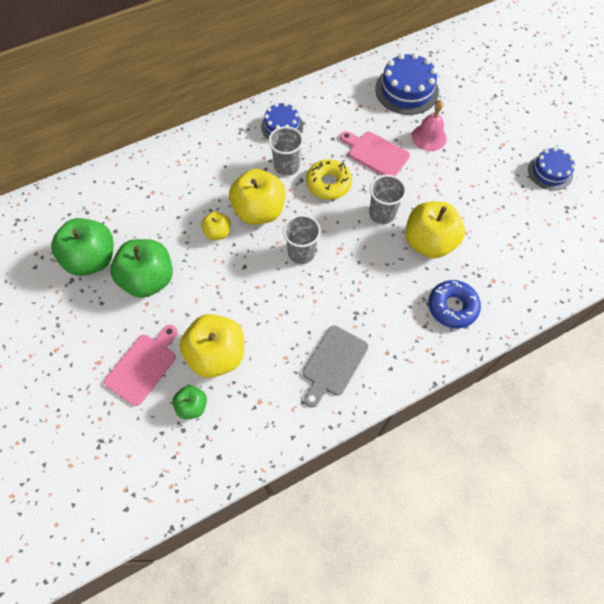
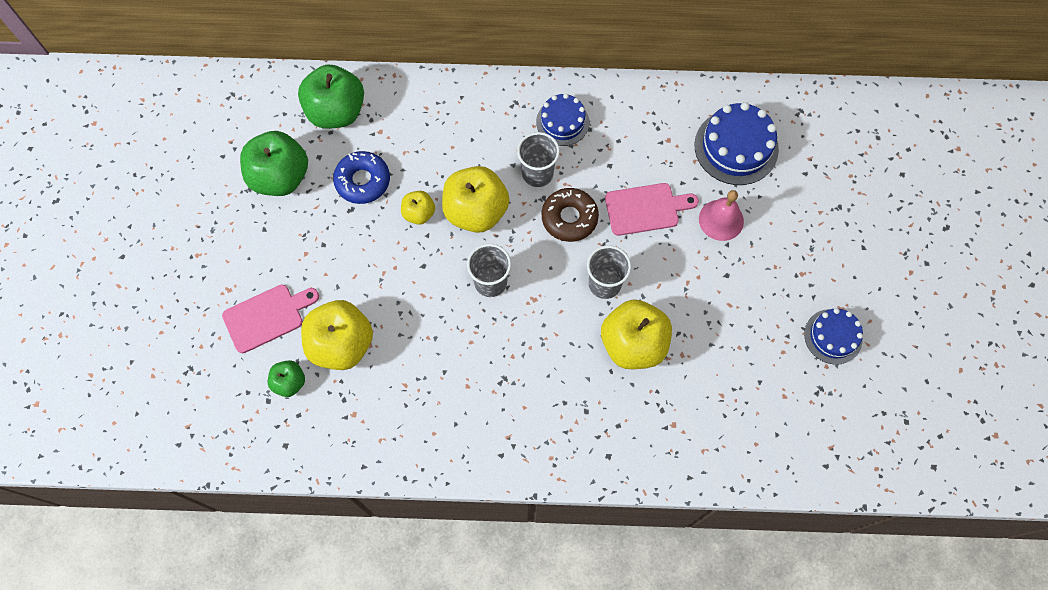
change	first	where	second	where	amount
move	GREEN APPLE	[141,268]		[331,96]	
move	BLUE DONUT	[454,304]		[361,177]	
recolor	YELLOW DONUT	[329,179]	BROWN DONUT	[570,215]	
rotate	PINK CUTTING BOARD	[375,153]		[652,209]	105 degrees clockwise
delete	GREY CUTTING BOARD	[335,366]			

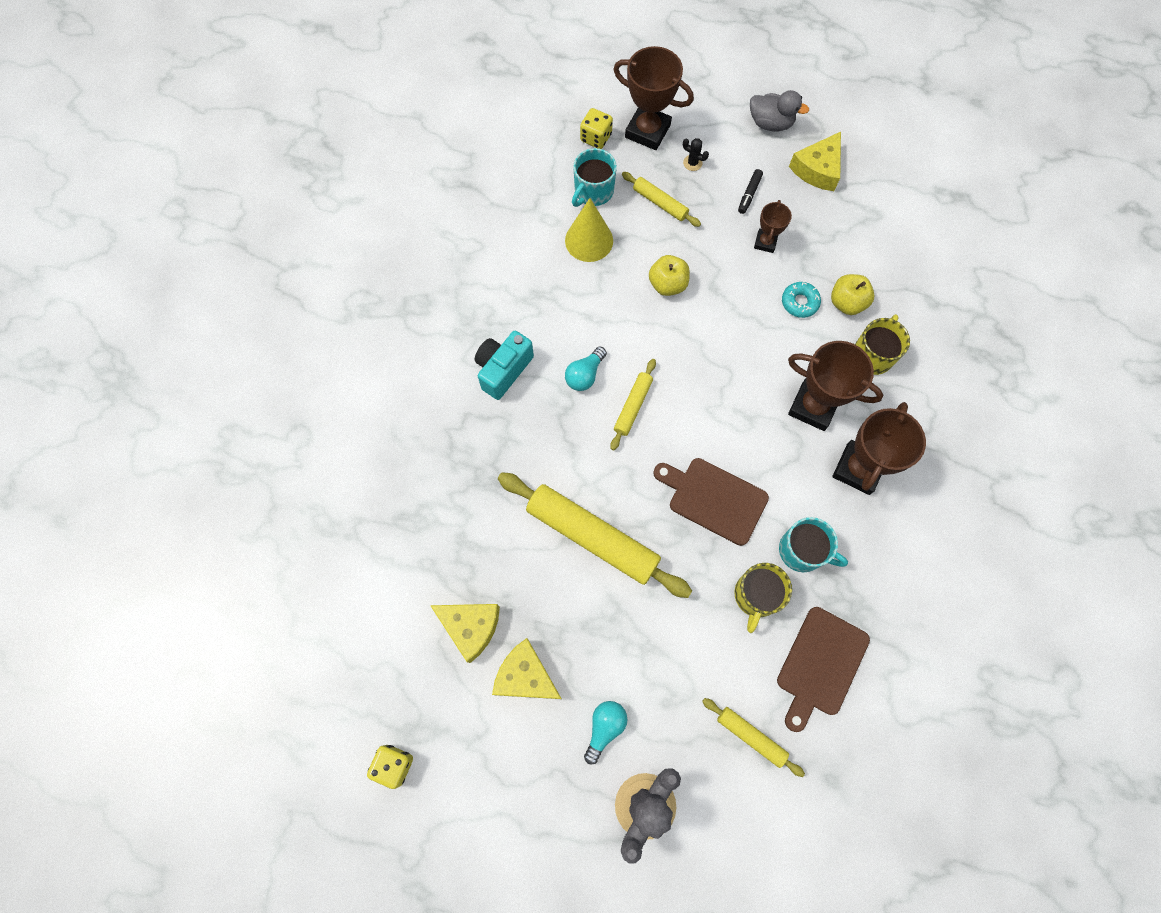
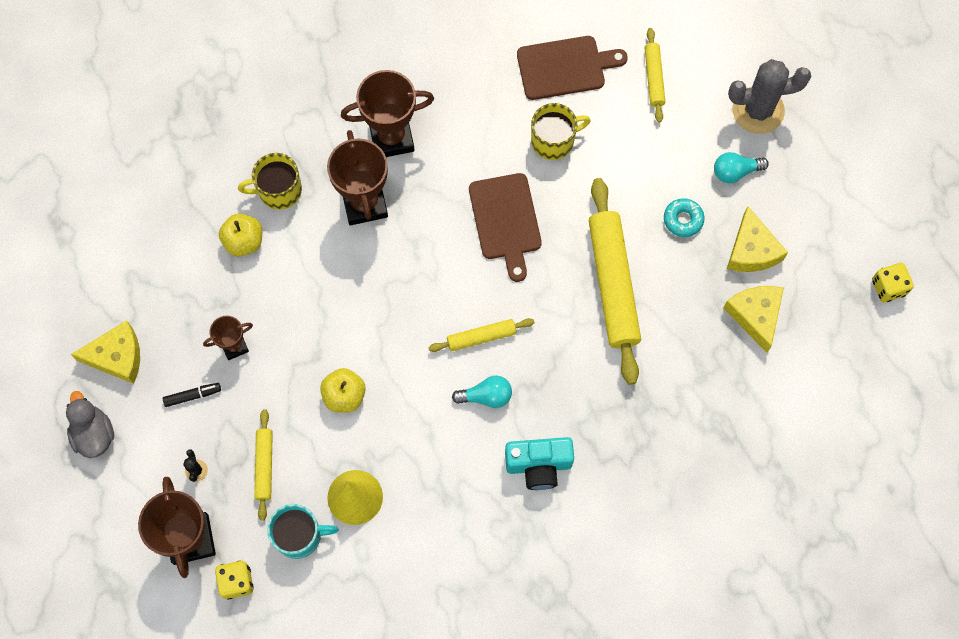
change	first	where	second	where	amount
move	TURQUOISE DONUT	[801,300]		[684,217]	
delete	TURQUOISE MUG	[813,544]			

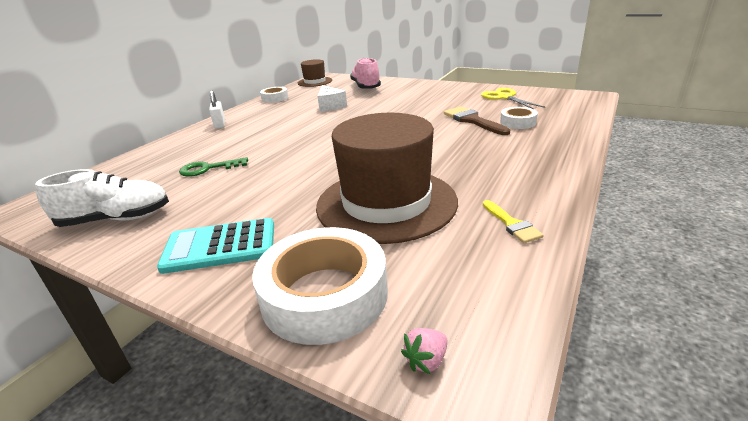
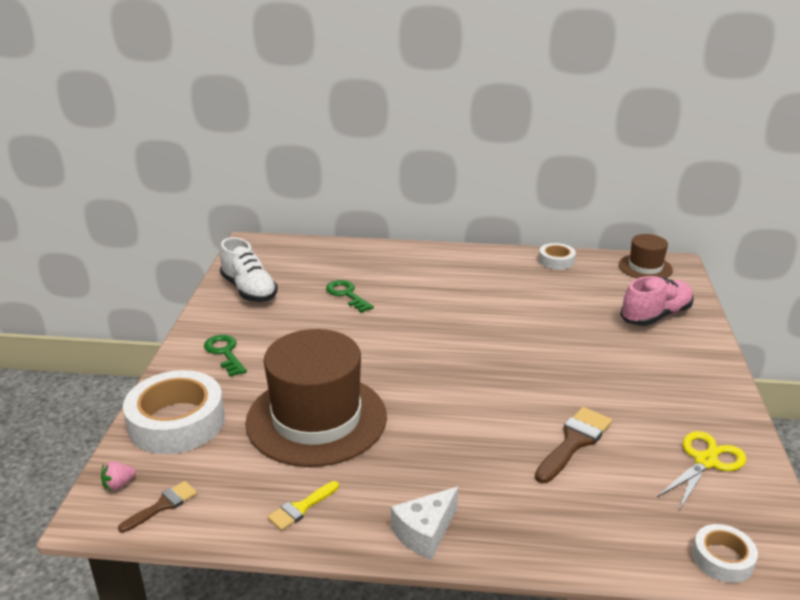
change	first	where	second	where	amount
rotate	PINK STRAWBERRY	[424,351]		[118,476]	60 degrees counterclockwise
insert			BROWN BRUSH	[157,507]	
replace	TURQUOISE CALCULATOR	[215,246]	GREEN KEY	[225,356]	
move	WHITE CHEESE	[332,98]		[424,523]	
move	WHITE TAPE	[519,118]		[725,553]	
delete	WHITE PADLOCK	[217,110]			

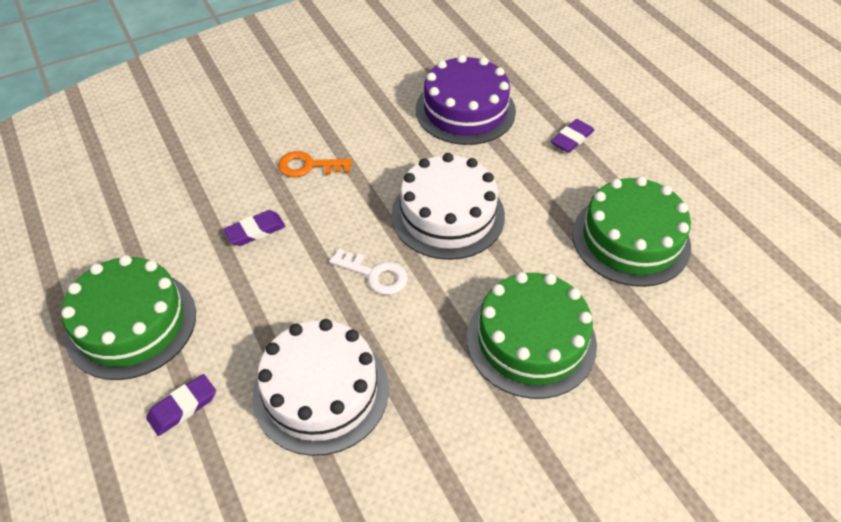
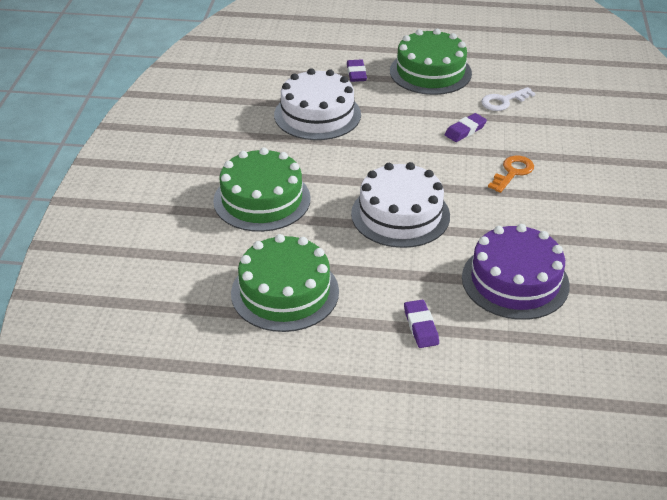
change	first	where	second	where	amount
rotate	PURPLE ERASER	[254,228]		[466,127]	45 degrees clockwise
move	WHITE KEY	[368,271]		[508,99]	

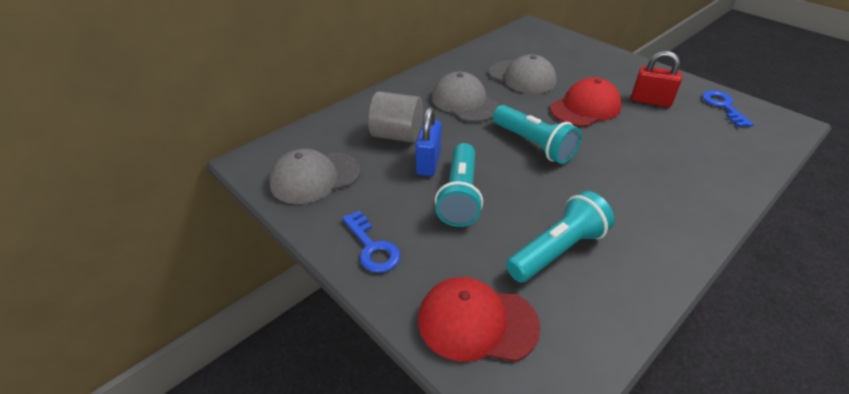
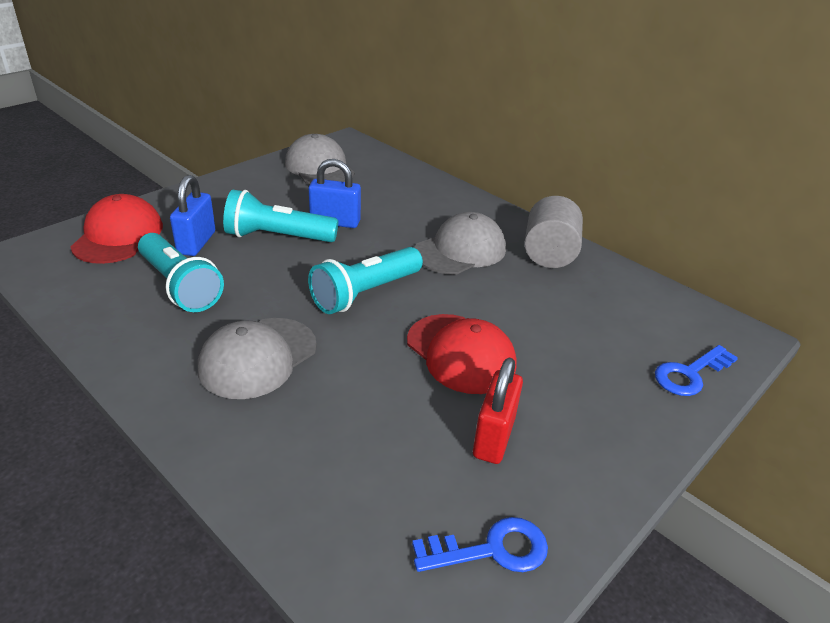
change	first	where	second	where	amount
insert			BLUE PADLOCK	[192,215]	
move	GREY CAP	[523,74]		[257,358]	
move	GREY CYLINDER	[395,117]		[553,232]	
move	BLUE KEY	[371,241]		[696,370]	

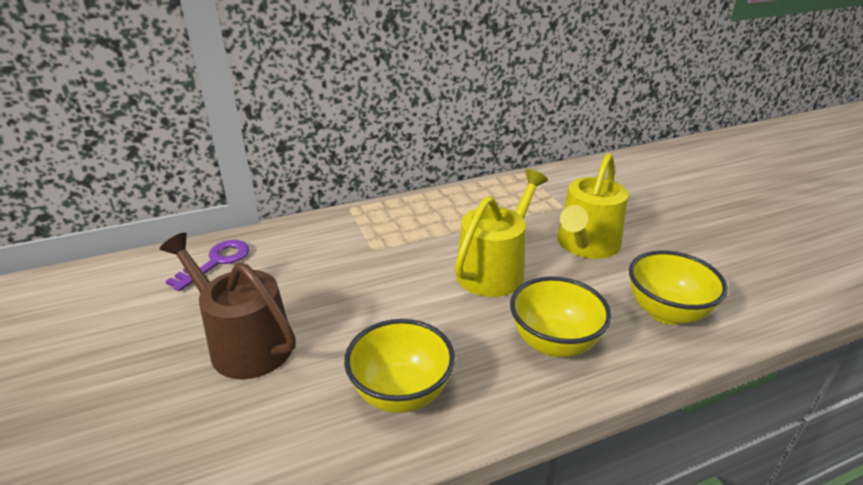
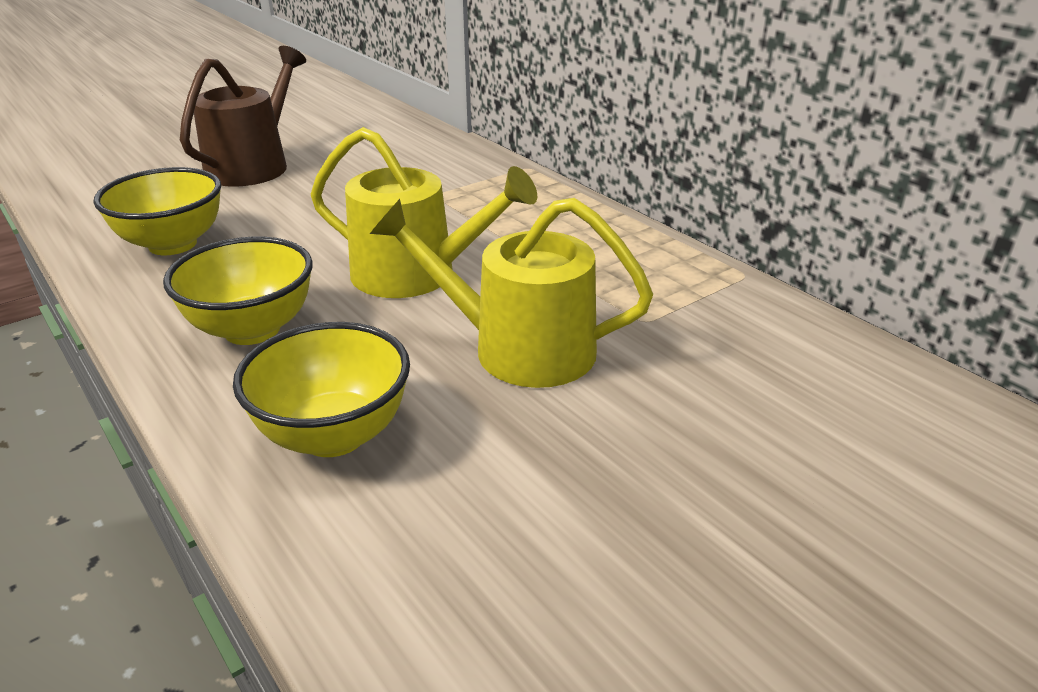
change	first	where	second	where	amount
delete	PURPLE KEY	[207,265]			

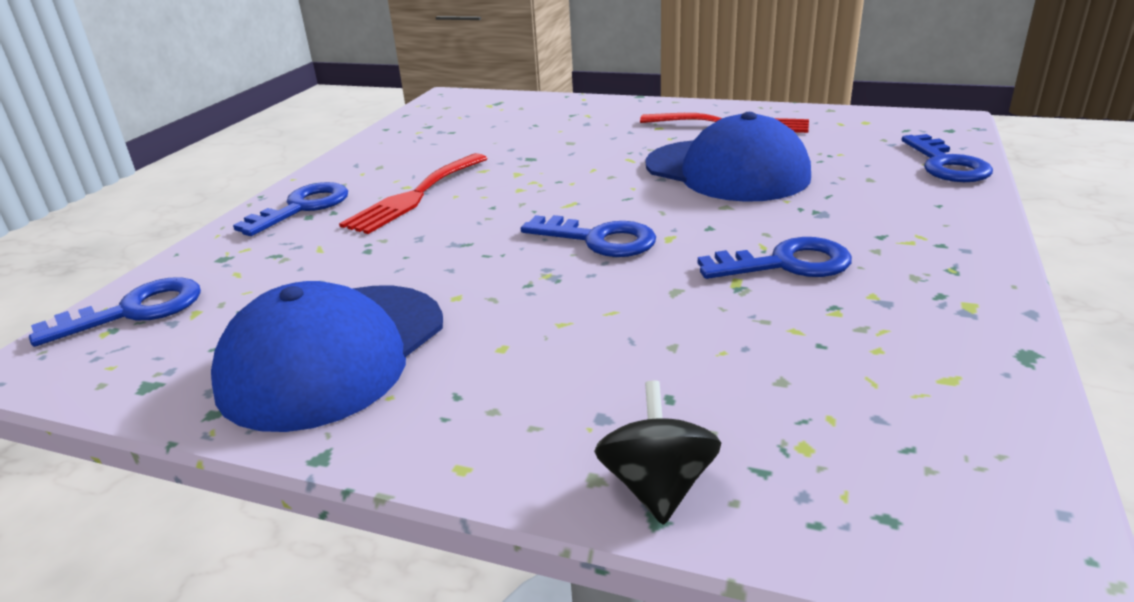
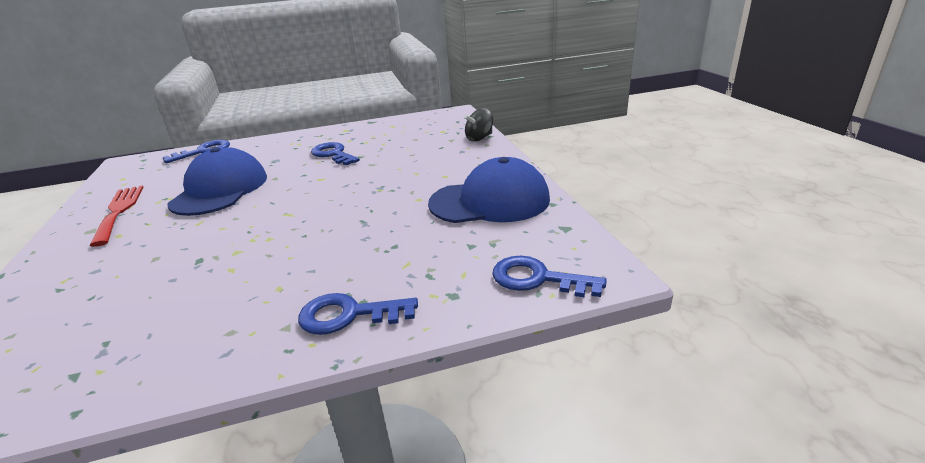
change	first	where	second	where	amount
delete	RED FORK	[413,193]			
delete	BLUE KEY	[588,236]			

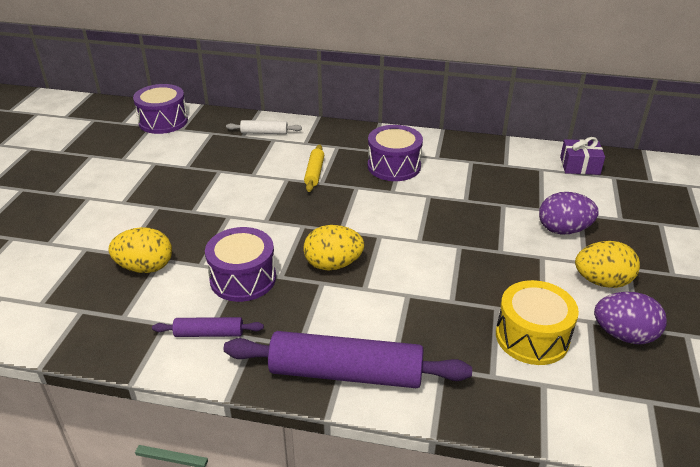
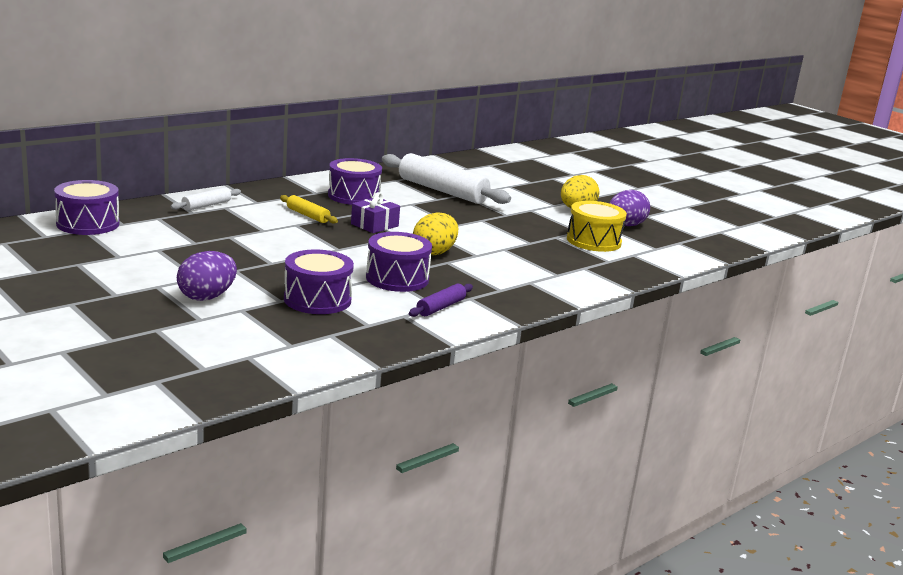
change	first	where	second	where	amount
move	PURPLE EGG	[569,213]		[207,276]	
replace	YELLOW EGG	[140,250]	PURPLE DRUM	[319,282]	
move	PURPLE GIFT	[582,156]		[375,212]	
insert			WHITE ROLLING PIN	[446,178]	
delete	PURPLE ROLLING PIN	[347,359]			

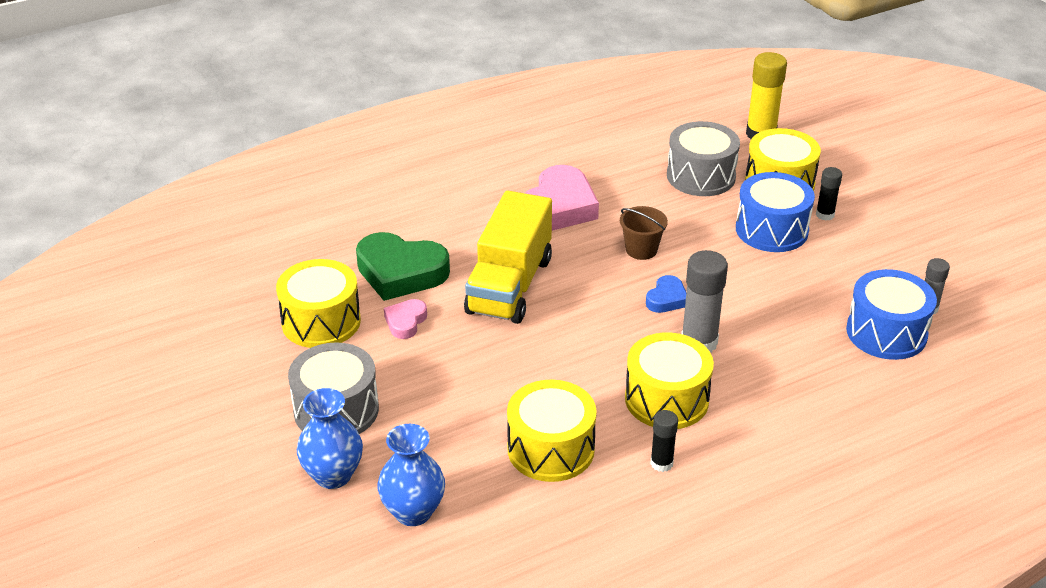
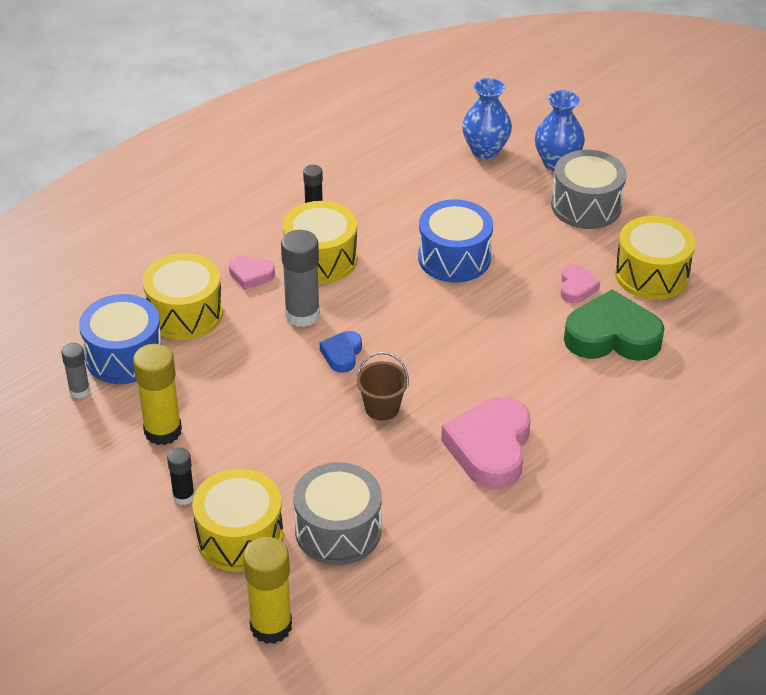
change	first	where	second	where	amount
insert			YELLOW GLUE STICK	[157,394]	
move	YELLOW DRUM	[552,431]		[183,296]	
insert			PINK HEART	[252,272]	
move	BLUE DRUM	[775,212]		[455,241]	
delete	YELLOW TRUCK	[508,257]			

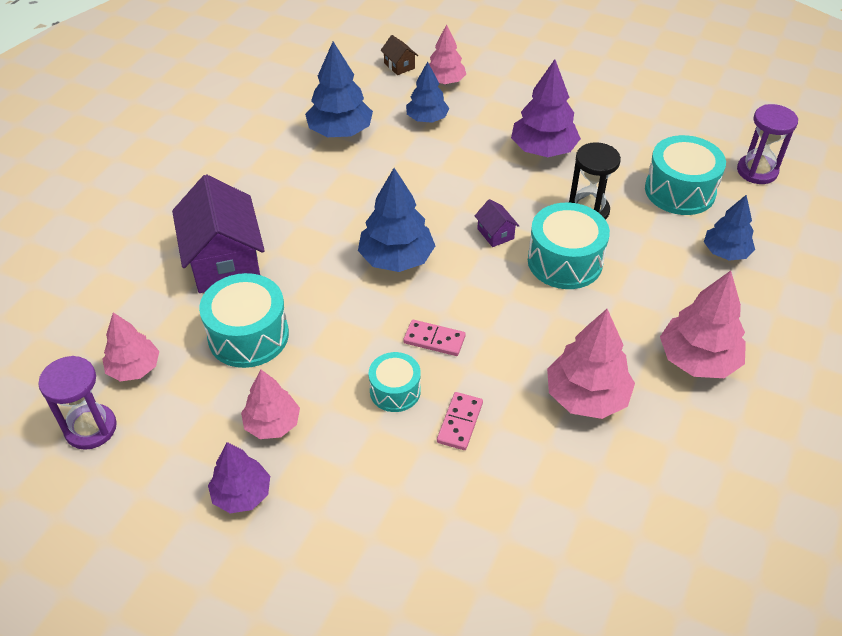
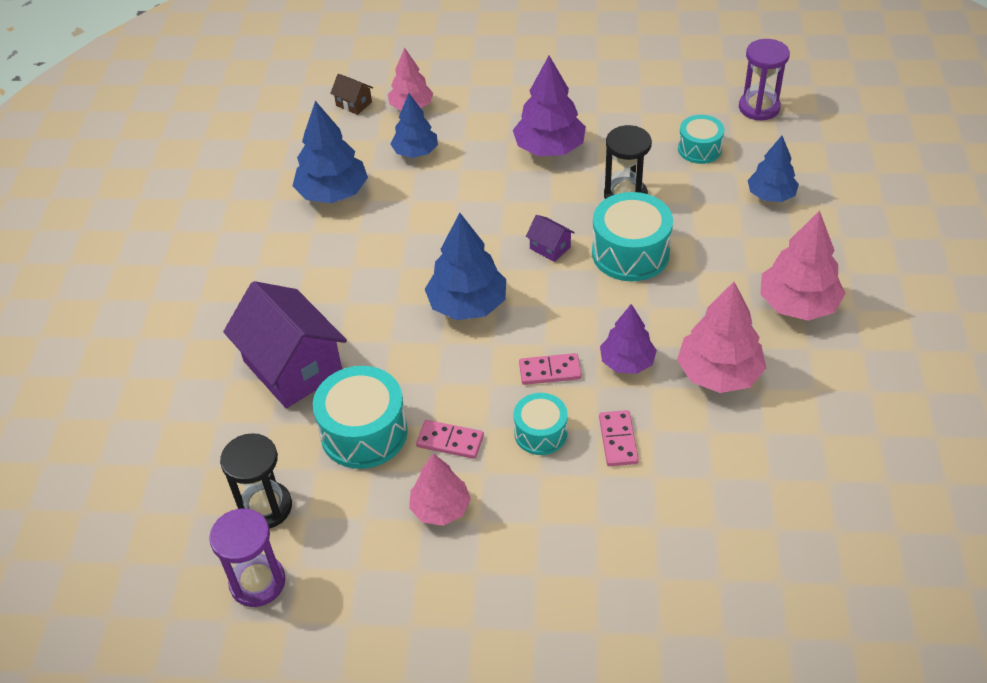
change	first	where	second	where	amount
replace	PINK TREE	[130,347]	BLACK HOURGLASS	[256,481]	
insert			PINK DOMINO	[450,439]	
move	PURPLE TREE	[239,477]		[628,339]	
resize	TURQUOISE DRUM	[685,175]		[701,139]	x0.60

